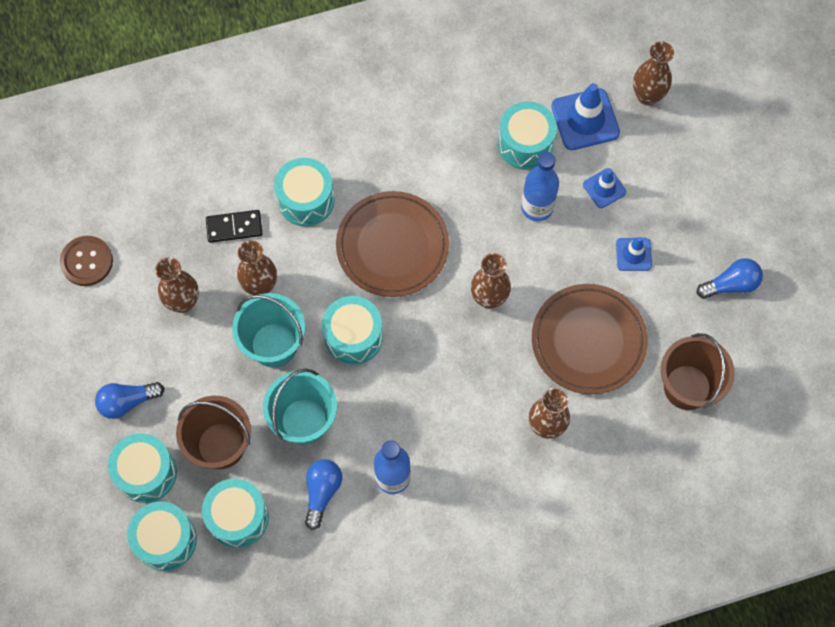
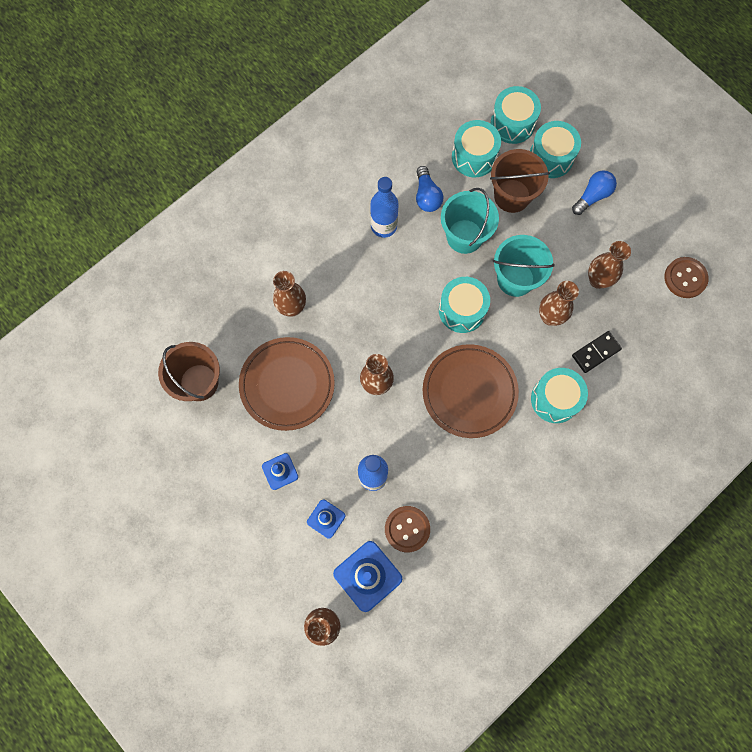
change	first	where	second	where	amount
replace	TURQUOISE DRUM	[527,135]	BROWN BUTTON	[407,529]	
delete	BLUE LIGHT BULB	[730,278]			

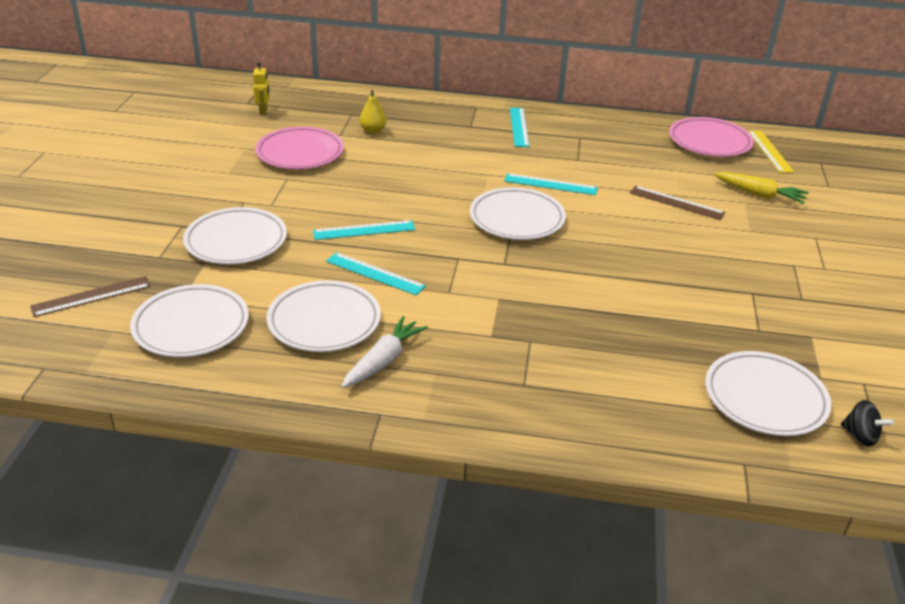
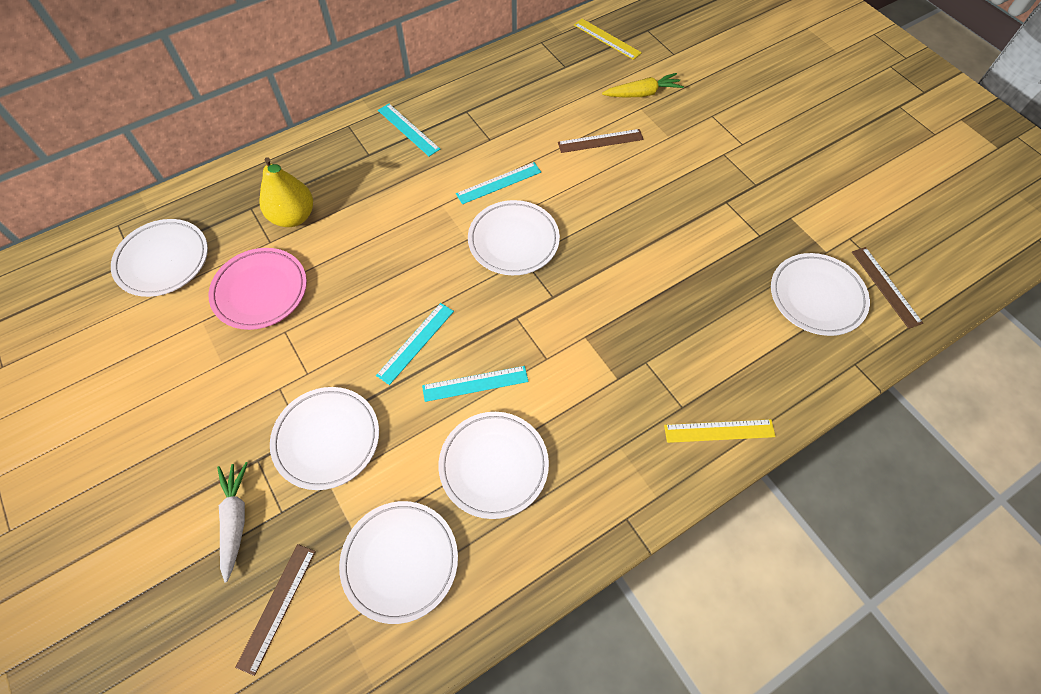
change	first	where	second	where	amount
replace	YELLOW ROBOT	[261,88]	WHITE PLATE	[159,258]	
move	WHITE CARROT	[384,352]		[232,522]	
resize	YELLOW PEAR	[373,112]		[286,192]	x1.75
insert			YELLOW RULER	[720,431]	
replace	BLACK SPINNING TOP	[867,423]	BROWN RULER	[887,288]	
delete	PINK PLATE	[711,137]			

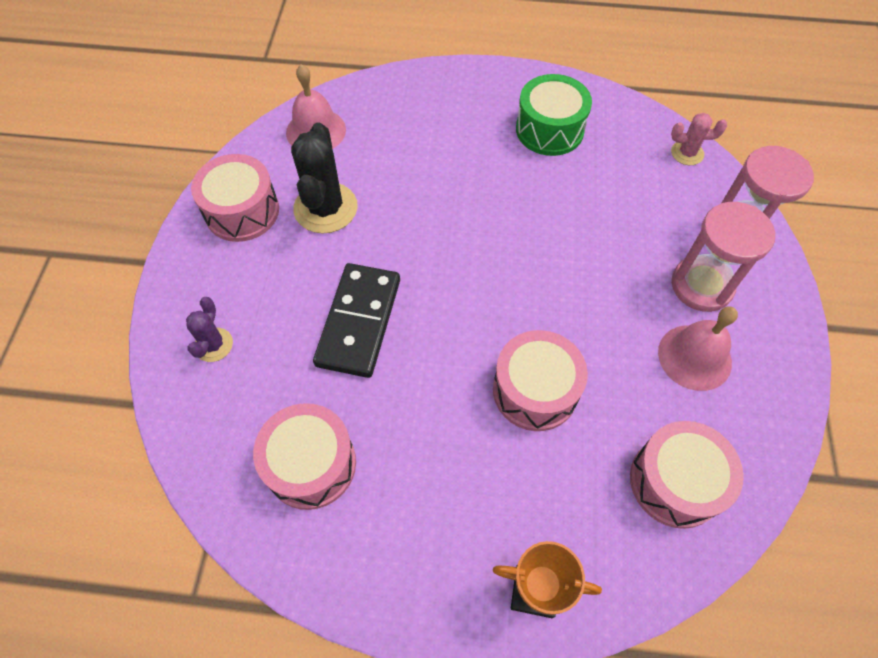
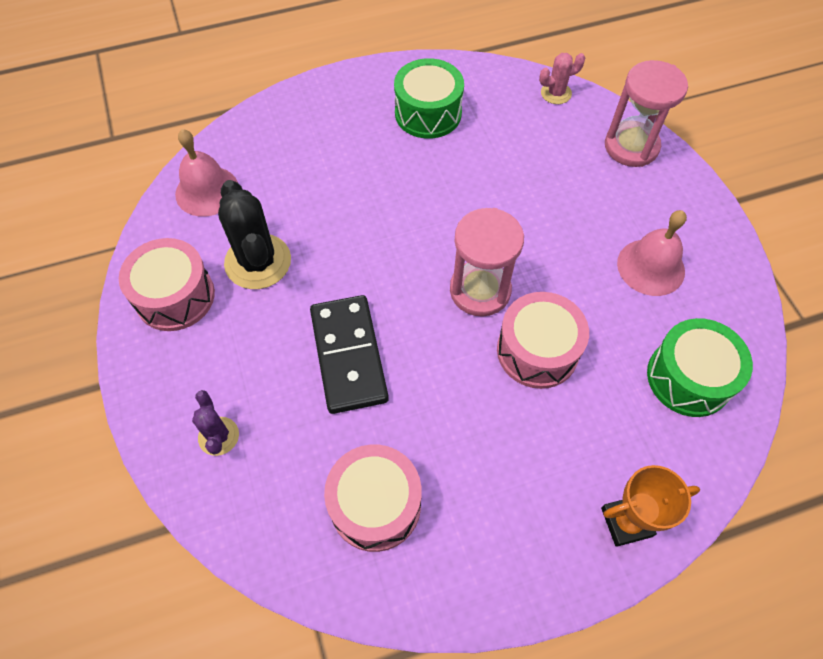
change	first	where	second	where	amount
move	PINK HOURGLASS	[723,257]		[487,262]	
recolor	PINK DRUM	[687,475]	GREEN DRUM	[700,367]	

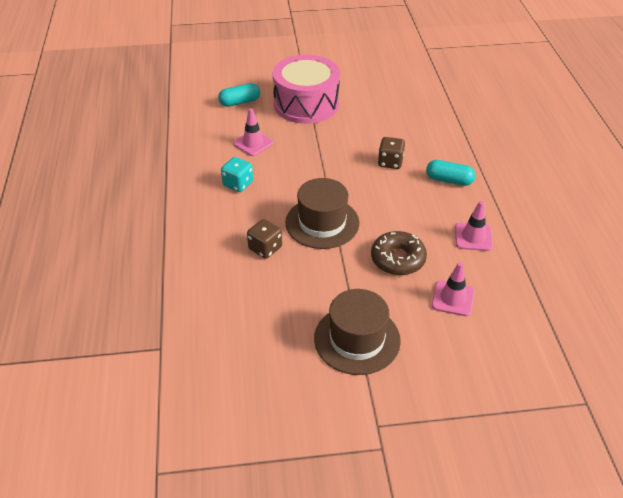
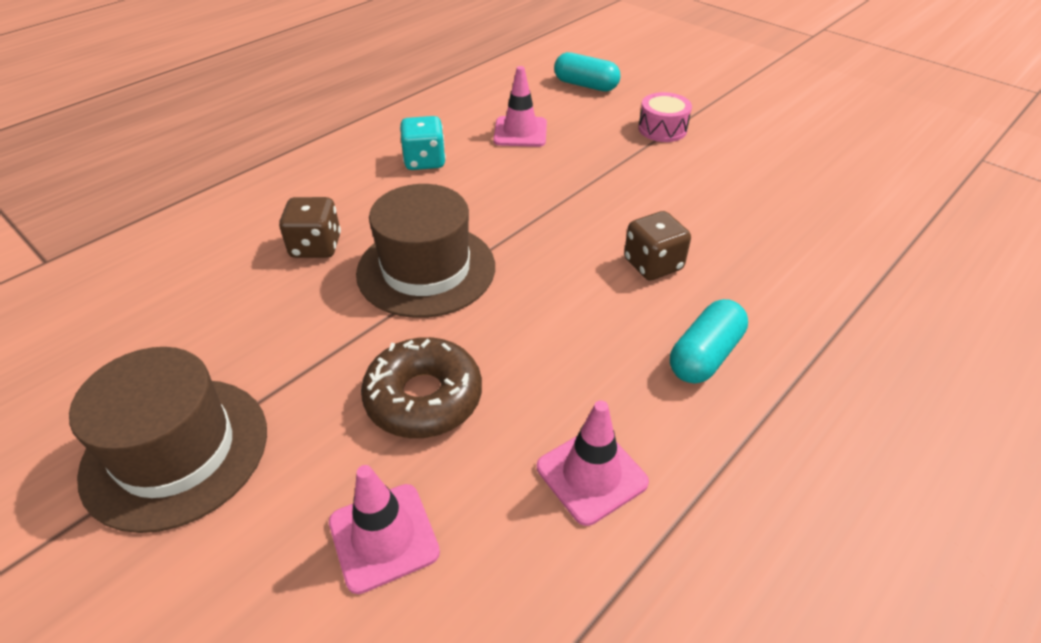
change	first	where	second	where	amount
resize	PINK DRUM	[306,89]		[665,117]	x0.42
rotate	TURQUOISE CAPSULE	[450,173]		[709,341]	60 degrees clockwise

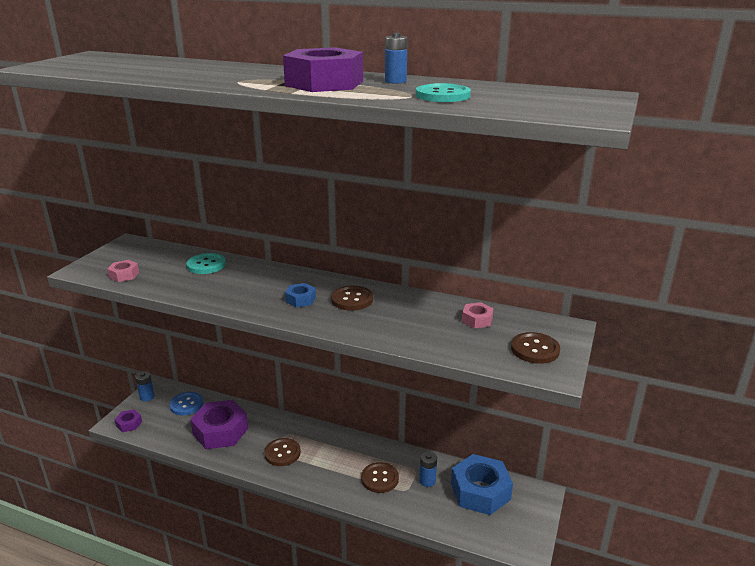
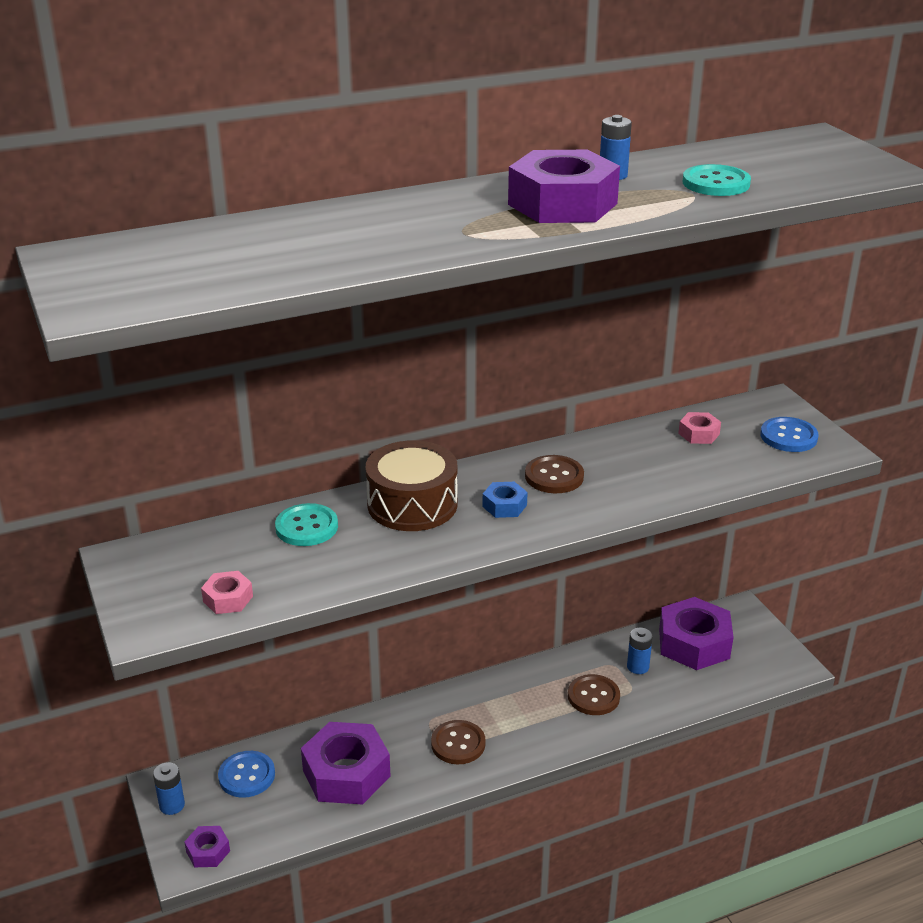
change	first	where	second	where	amount
insert			BROWN DRUM	[412,485]	
recolor	BLUE NUT	[482,484]	PURPLE NUT	[696,633]	
recolor	BROWN BUTTON	[535,348]	BLUE BUTTON	[789,434]	

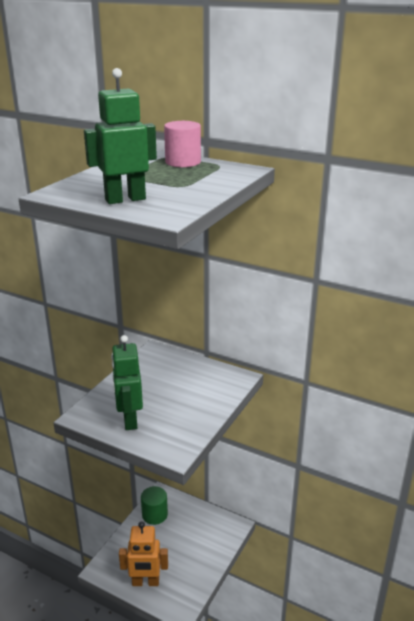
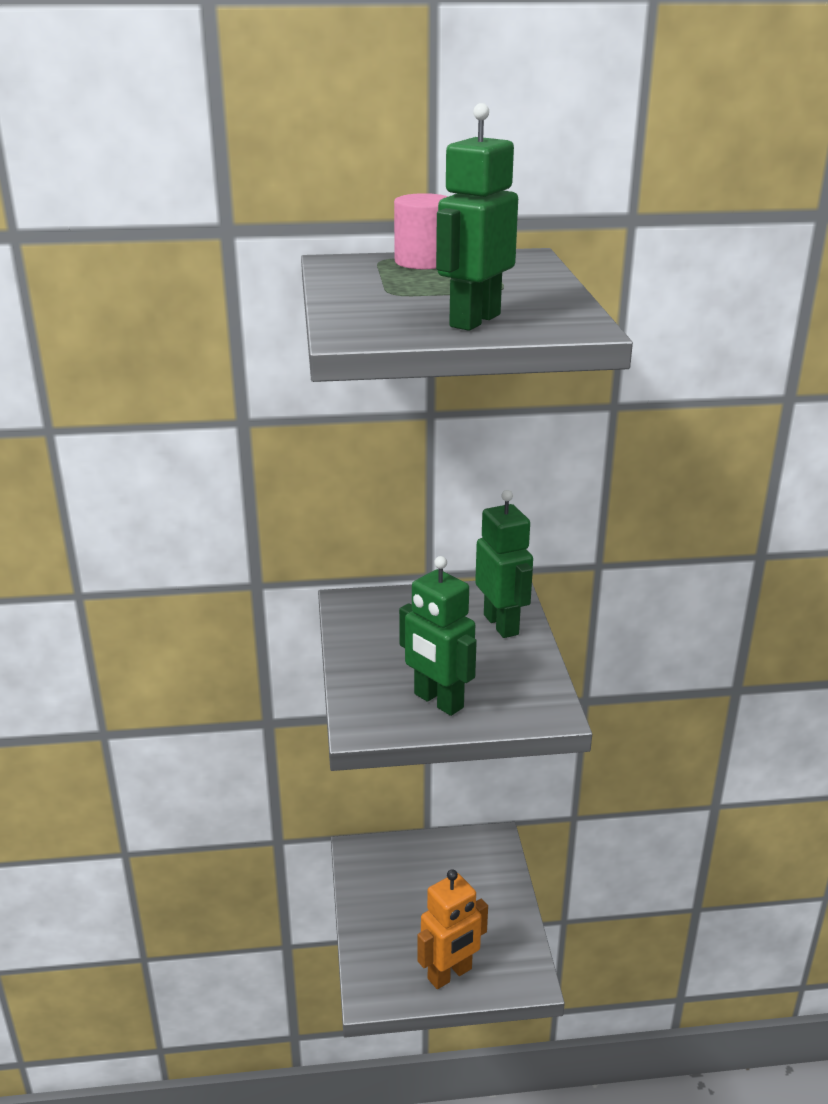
change	first	where	second	where	amount
insert			GREEN ROBOT	[504,564]	
delete	GREEN CYLINDER	[154,505]			

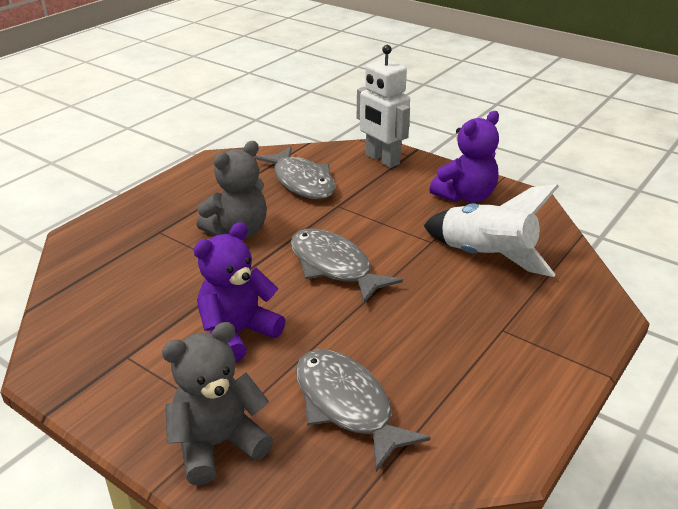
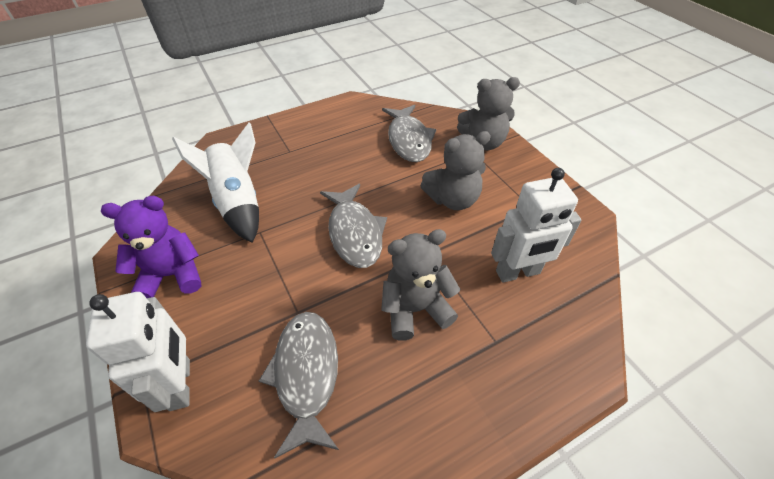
change	first	where	second	where	amount
recolor	PURPLE TEDDY BEAR	[239,292]	GREY TEDDY BEAR	[455,170]	
insert			WHITE ROBOT	[536,225]	

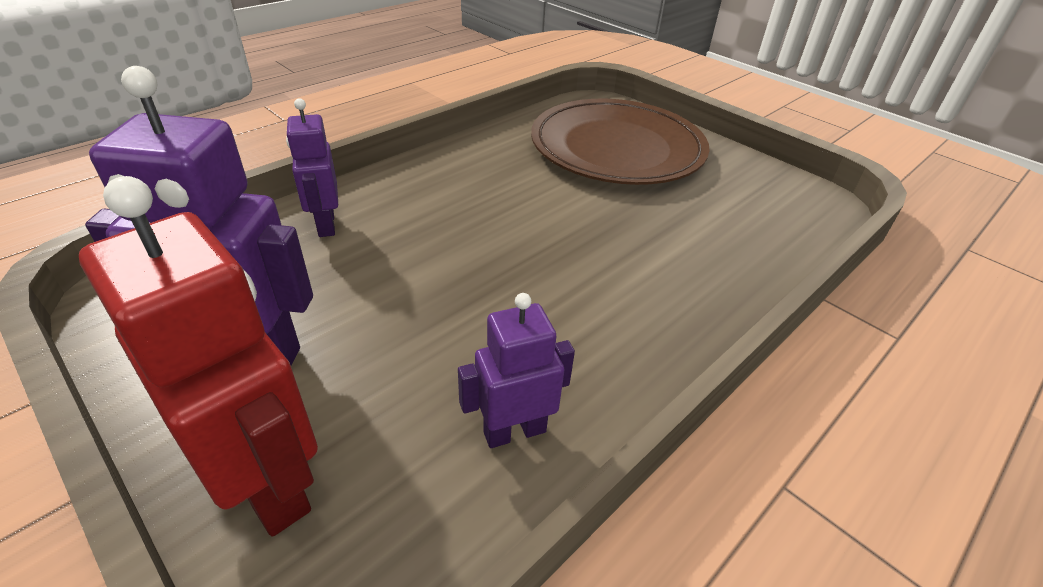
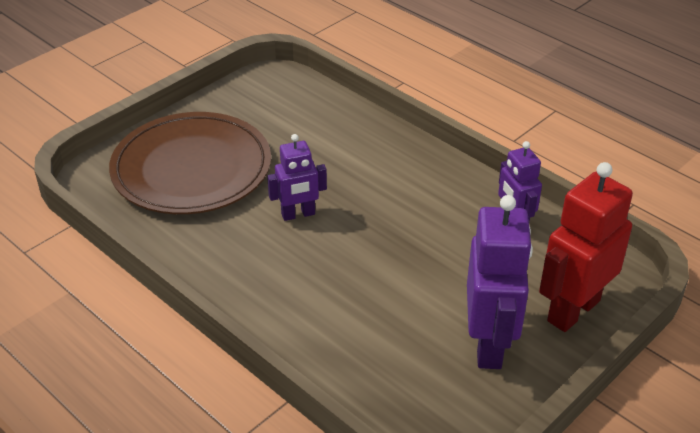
change	first	where	second	where	amount
move	PURPLE ROBOT	[312,167]		[297,177]	

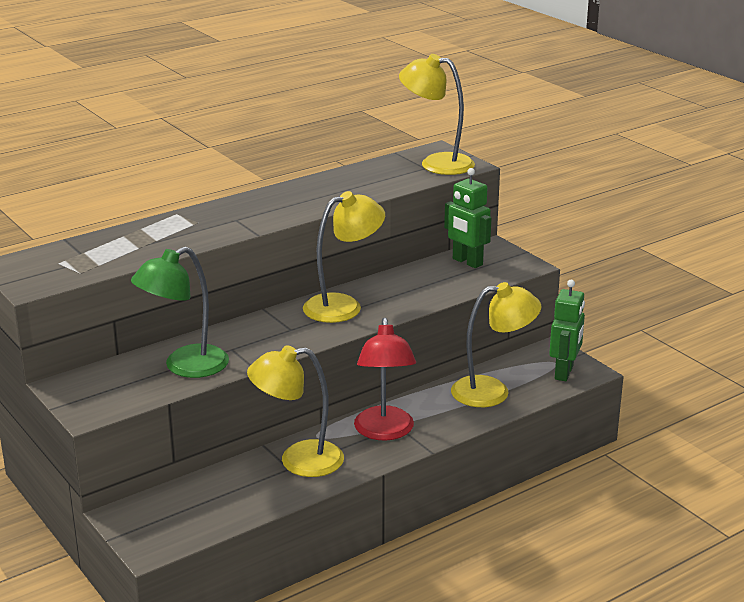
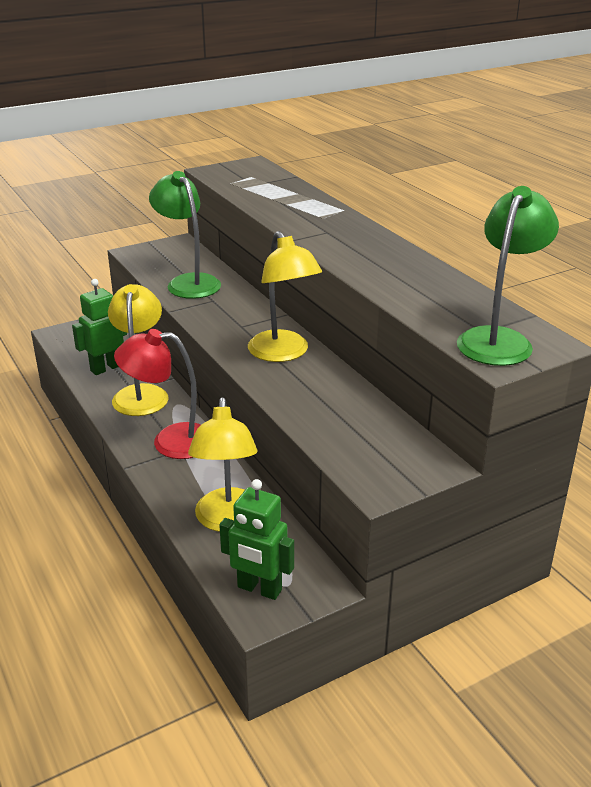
change	first	where	second	where	amount
move	GREEN ROBOT	[468,218]		[99,327]	
recolor	YELLOW LAMP	[437,114]	GREEN LAMP	[508,276]	

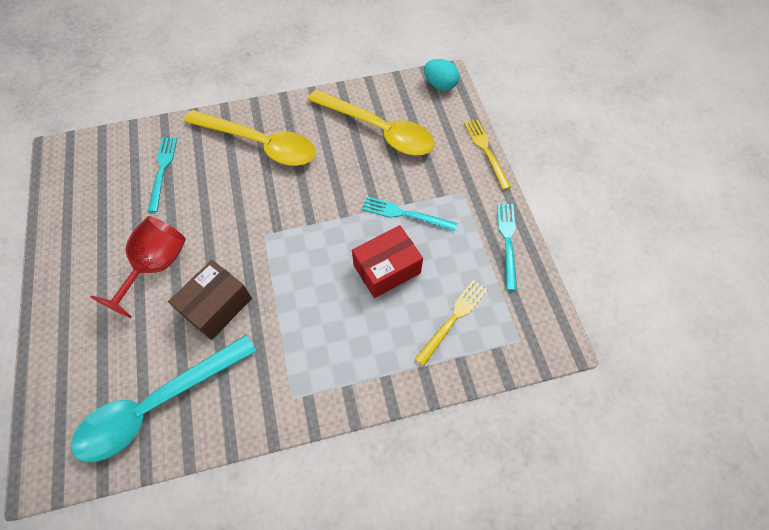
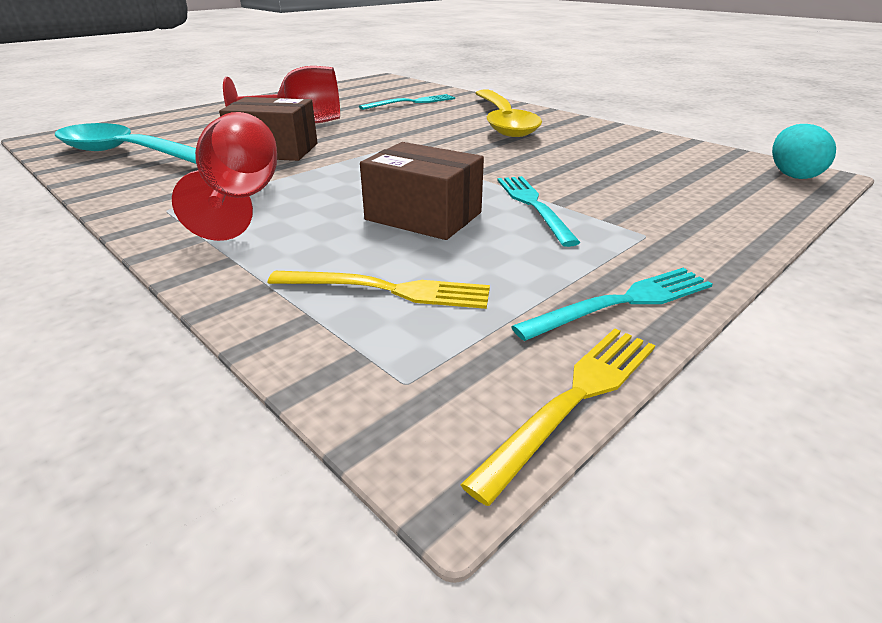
change	first	where	second	where	amount
insert			RED GOBLET	[224,176]	
recolor	RED BOX	[387,261]	BROWN BOX	[422,191]	
move	YELLOW FORK	[487,154]		[557,417]	
delete	YELLOW SPOON	[371,122]			

